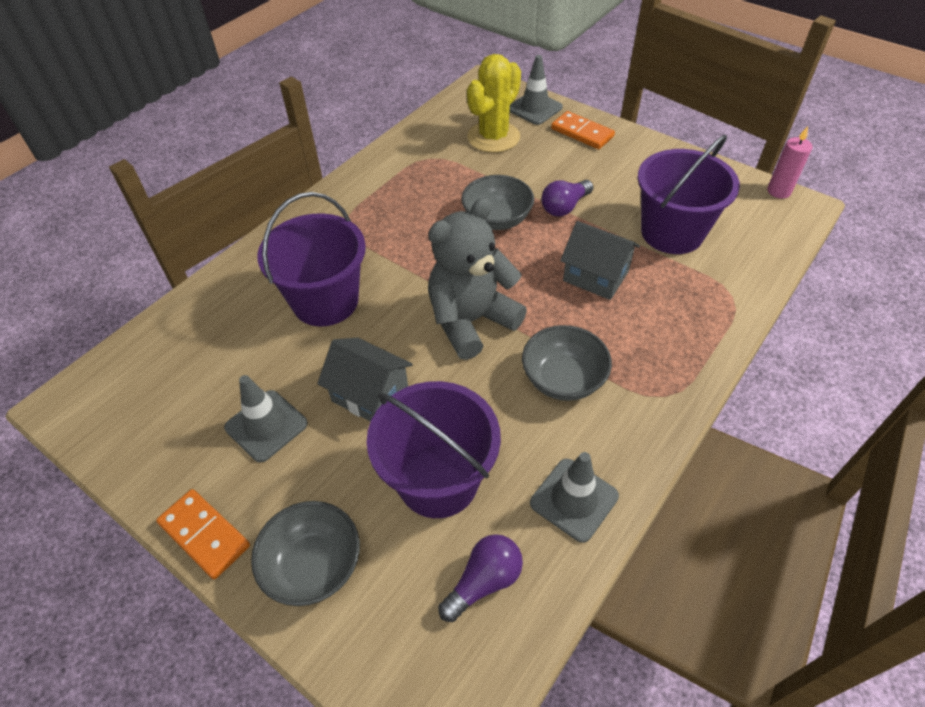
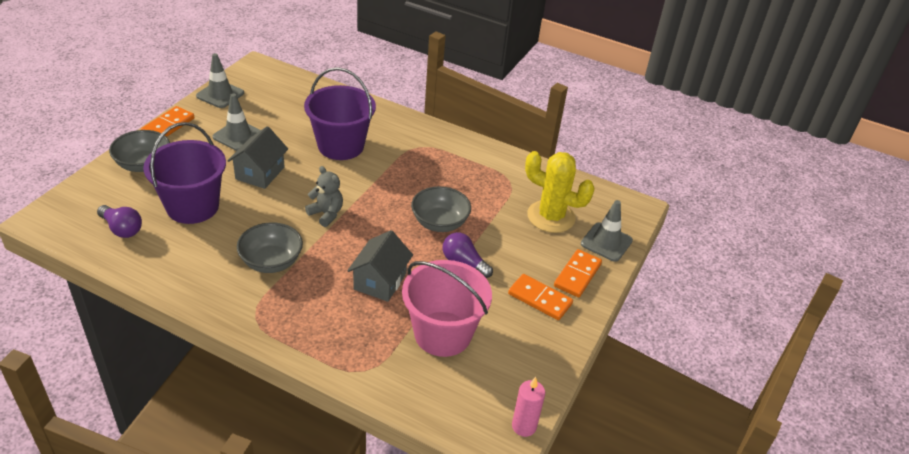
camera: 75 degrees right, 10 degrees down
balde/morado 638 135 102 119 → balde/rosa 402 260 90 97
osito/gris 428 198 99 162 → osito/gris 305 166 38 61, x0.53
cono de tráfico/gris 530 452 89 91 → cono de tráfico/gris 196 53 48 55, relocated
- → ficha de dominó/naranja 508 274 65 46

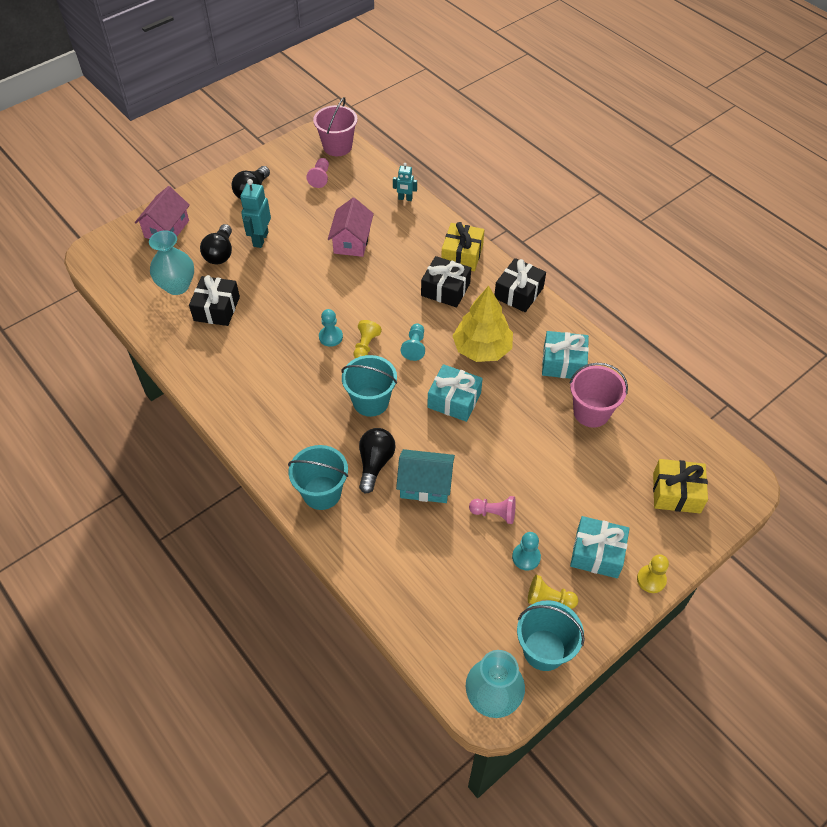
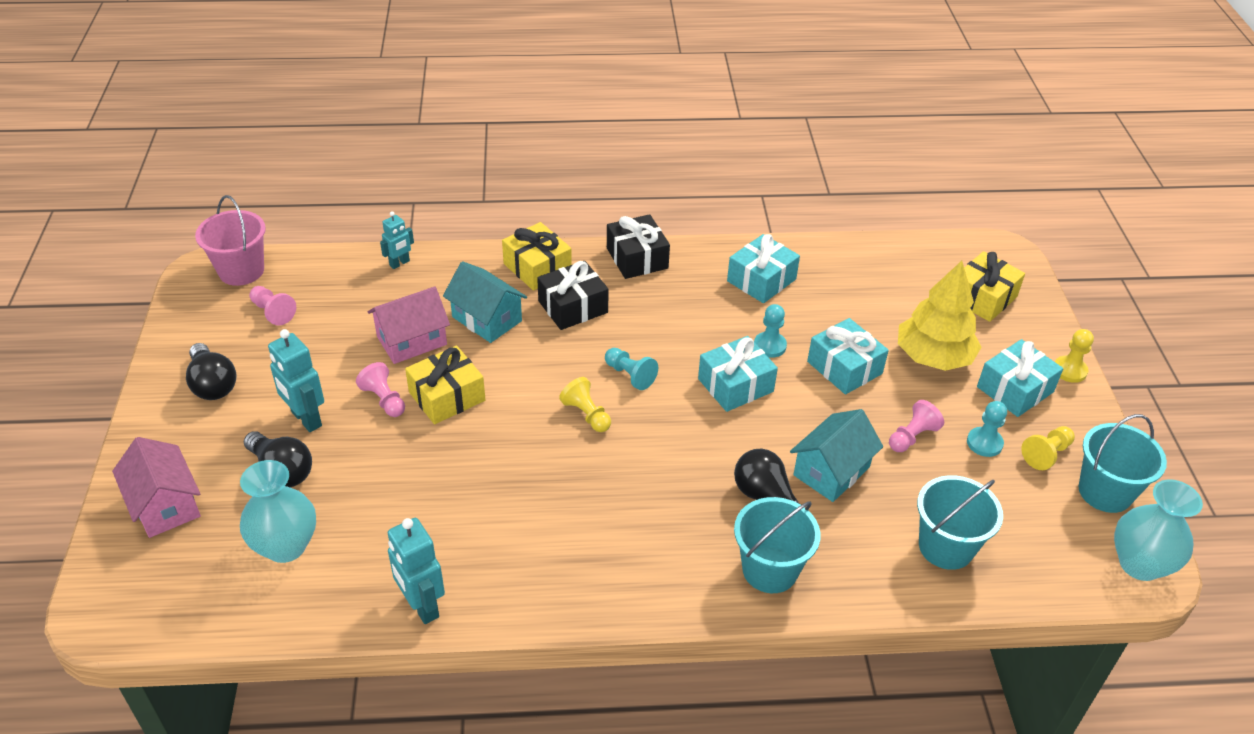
camera: 55 degrees left, 10 degrees down
casa/rosa 328 198 46 59 → casa/rosa 368 286 82 78, 75 degrees counterclockwise
regalo/negro 189 275 51 51 → -
árbol/amarillo 453 286 60 76 → árbol/amarillo 898 261 84 110, relocated
peón/turquesa 319 309 24 38 → peón/turquesa 754 304 33 54, relocated
balde/turquesa 341 355 56 62 → balde/turquesa 917 475 86 95, relocated
balde/rosa 569 363 59 64 → -
- → casa/turquesa 443 261 84 82
- → regalo/turquesa 807 318 82 77
- → regalo/amarillo 405 345 80 79
- → peón/rosa 356 362 49 55
- → robot/turquesa 388 518 57 106

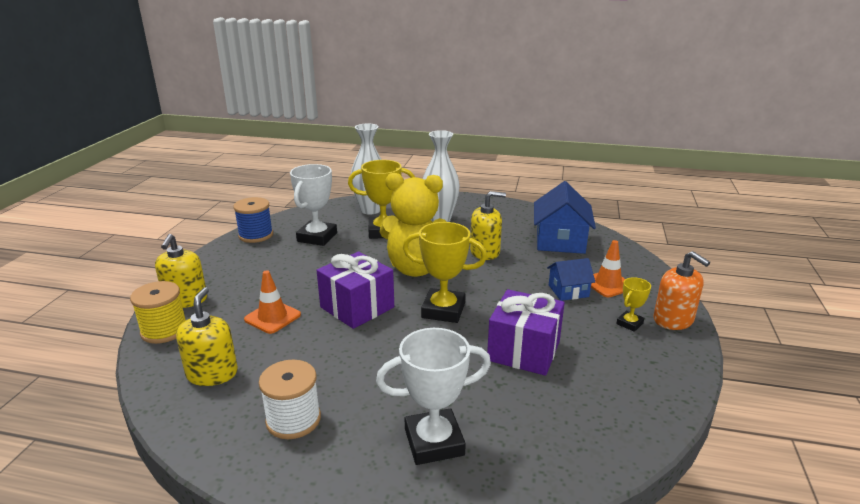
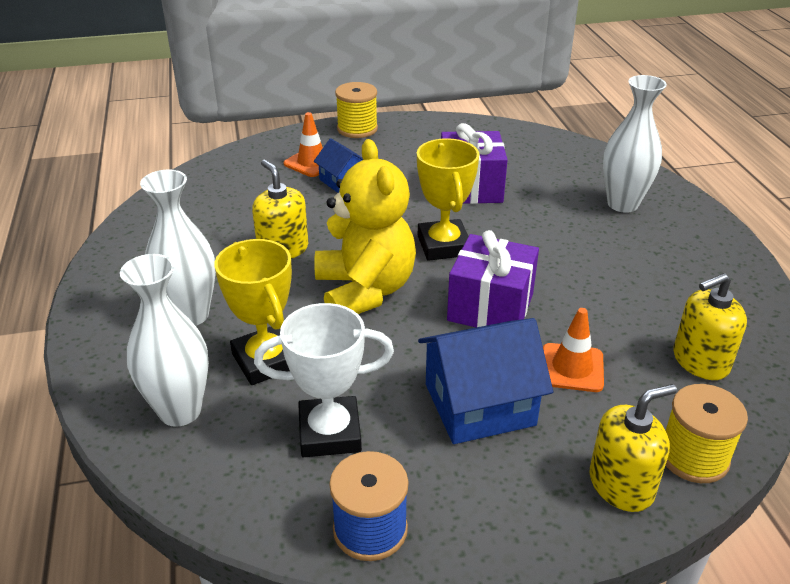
camera: 115 degrees left, 10 degrees up
casa/azul 534 181 62 73 → casa/azul 418 318 135 126, relocated
dispensador de jabón/naranja 654 251 56 79 → carrete/amarillo 335 82 43 56
trofeo/amarillo 616 277 35 55 → -
trofeo/blanco 376 328 115 137 → florero/blanco 603 75 64 138
carrete/blanco 259 360 62 79 → -

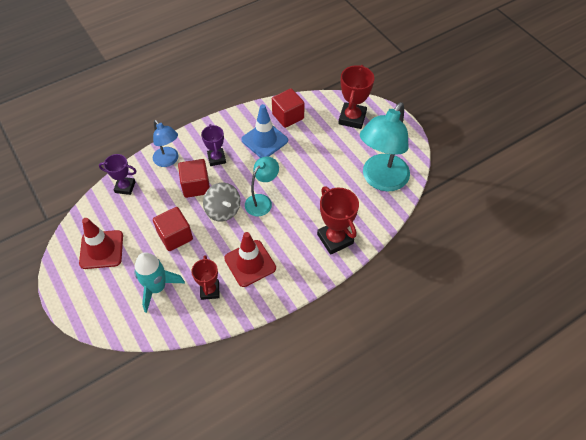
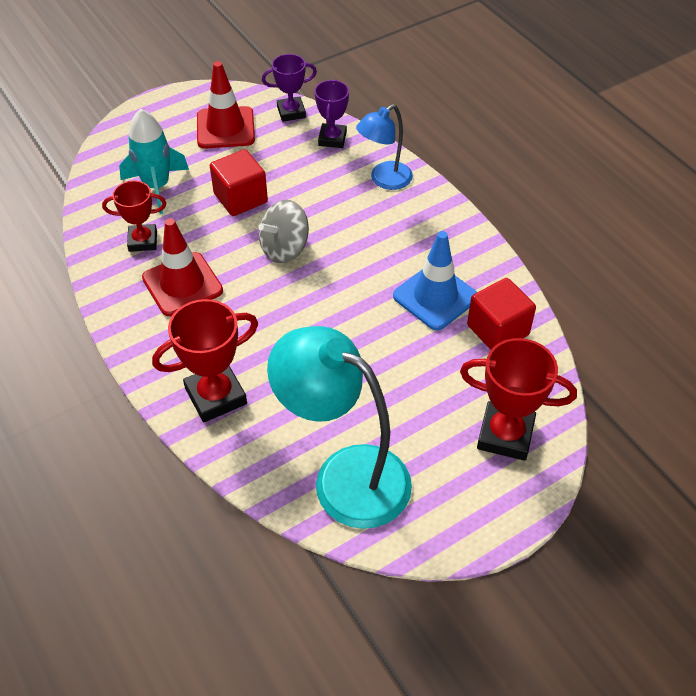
camera: 90 degrees right, 5 degrees down
trofeo/morado 201 124 25 42 → trofeo/morado 262 54 55 68, relocated
lámpara/turquesa 245 157 34 59 → -
cubo/rojo 178 159 32 39 → -

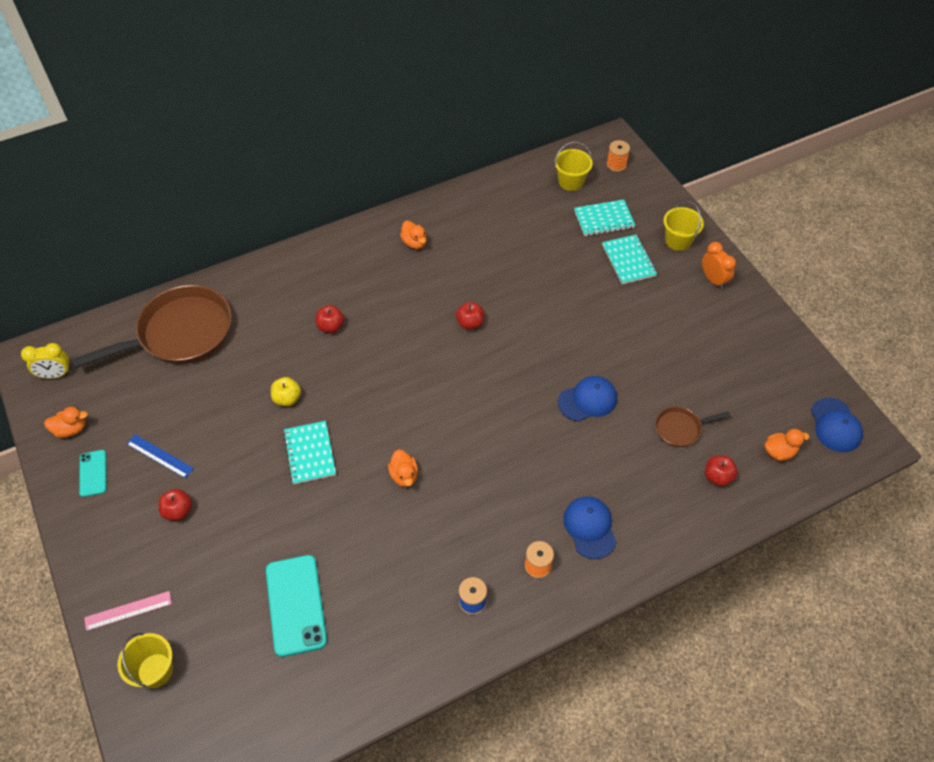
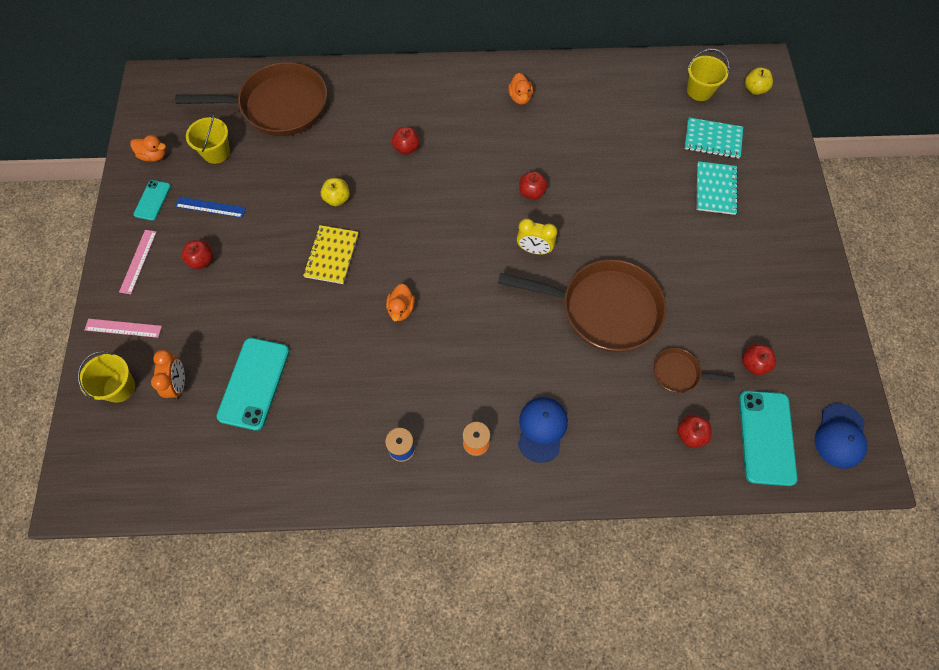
camera: 25 degrees right, 10 degrees up
carrete/naranja 607 140 23 32 → manzana/amarillo 745 67 28 28
balde/amarillo 664 201 40 50 → balde/amarillo 186 113 44 51, relocated
despertador/naranja 702 242 34 47 → despertador/naranja 151 350 34 50, relocated
despertador/amarillo 21 343 50 36 → despertador/amarillo 517 219 40 36, relocated
gorra/azul 558 376 59 46 → sartén/marrón 498 259 168 93
cuaderno/turquesa 283 421 53 63 → cuaderno/amarillo 303 225 55 59
pato/naranja 765 429 44 32 → móvil/turquesa 739 391 59 95
regla/azul 127 434 67 44 → regla/azul 175 197 71 21, 45 degrees counterclockwise
- → regla/rosa 119 230 38 64
- → manzana/rojo 742 344 34 31

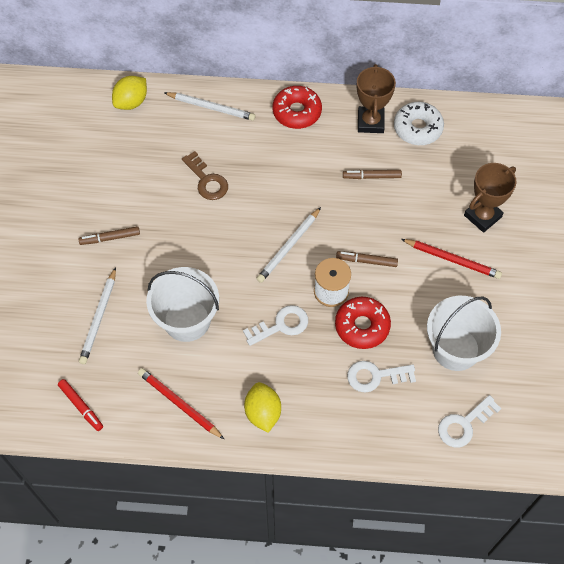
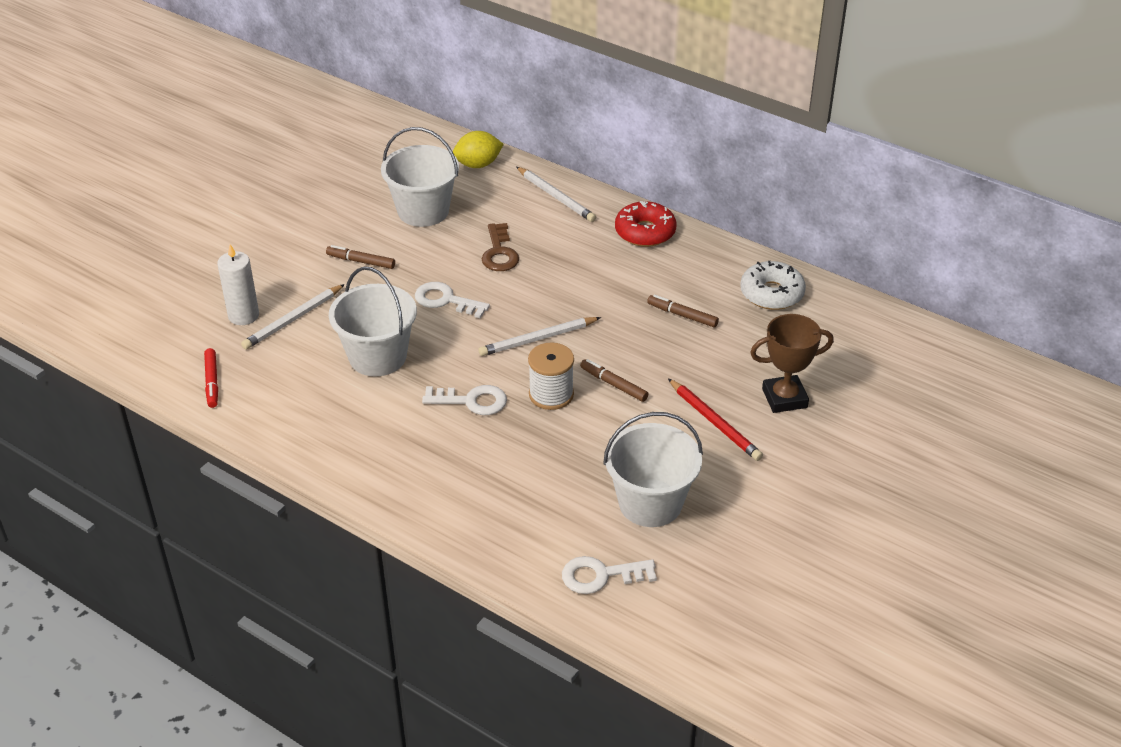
camera: 30 degrees right, 20 degrees down
trofeo/marrón 357 64 39 69 → -
rosquilla/rojo 335 297 56 52 → -
llave/blanco 347 361 69 31 → llave/blanco 415 282 75 36, relocated
lápiz/rojo 138 368 86 71 → -
limón/amarillo 244 382 37 51 → -
- → balde/blanco 381 127 78 100
- → vela/blanco 217 244 42 81

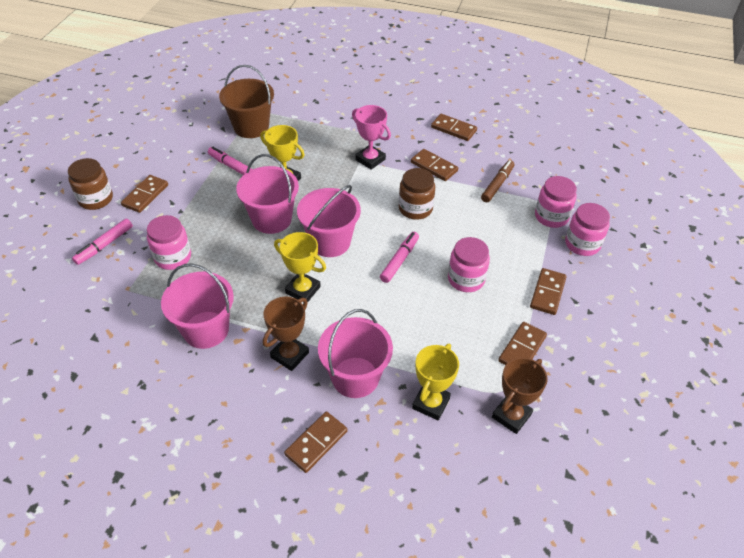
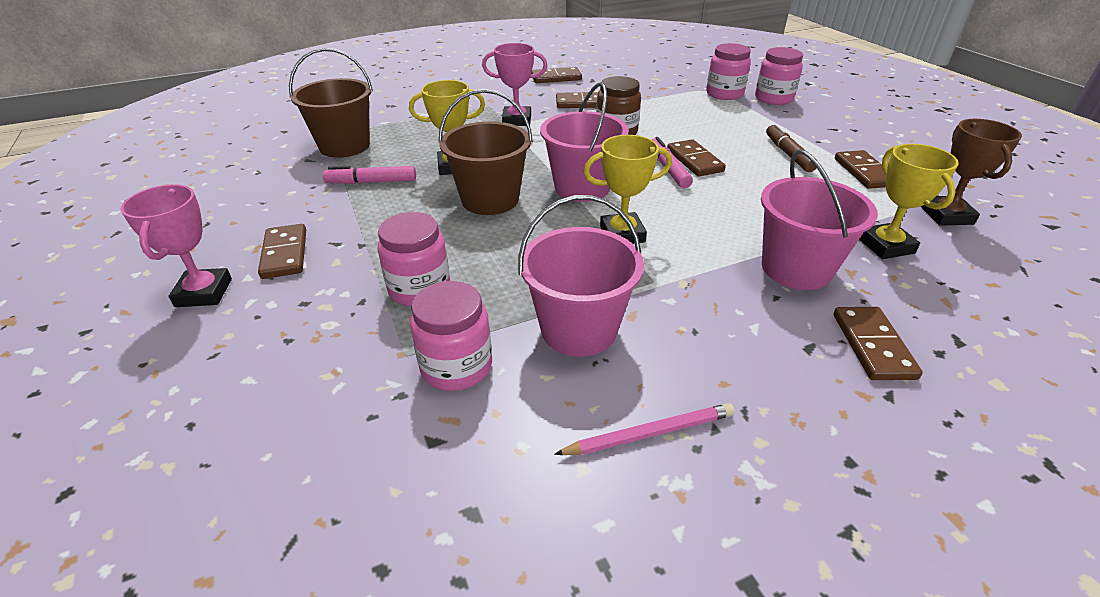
camera: 40 degrees left, 10 degrees down
balde/rosa 236 154 63 80 → balde/marrón 438 89 95 126
tarro/marrón 68 158 45 52 → trofeo/rosa 120 184 112 123
rotulador/marrón 481 160 33 42 → rotulador/marrón 766 123 51 49, relocated
rotulador/rosa 72 218 61 47 → -
tarro/rosa 448 237 42 55 → tarro/rosa 410 281 82 110, relocated
ficha de dominó/marrón 530 268 37 47 → ficha de dominó/marrón 667 139 59 38, relocated
trofeo/marrón 263 297 46 74 → -
- → lápiz/rosa 554 403 181 52

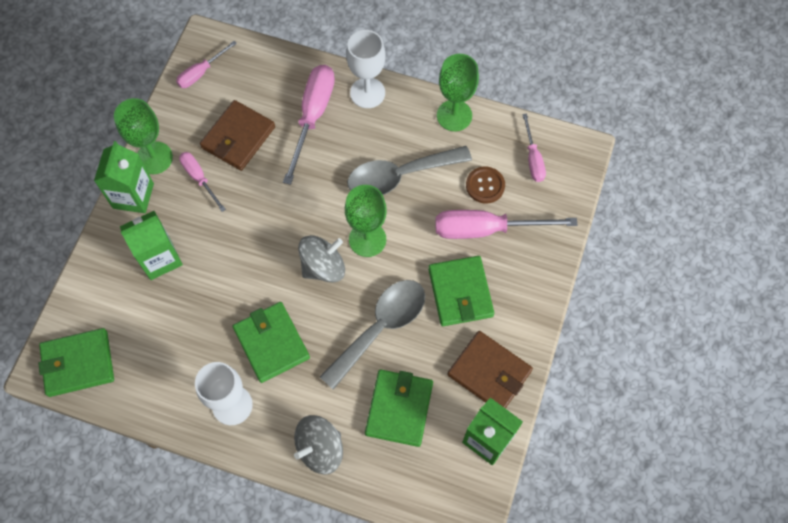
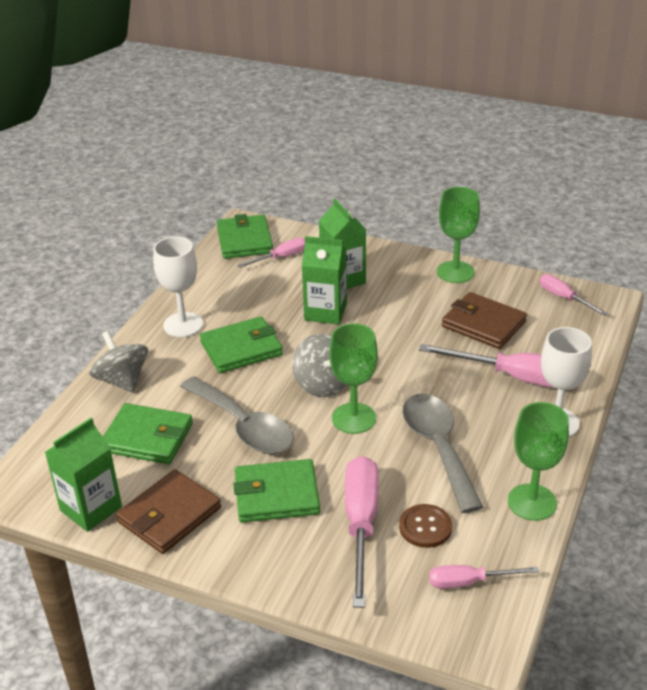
camera: 95 degrees right, 30 degrees down
cartón de leche/verde 94 141 60 72 → cartón de leche/verde 302 236 45 89, relocated
destornillador/rosa 179 152 47 60 → destornillador/rosa 238 238 67 30, relocated

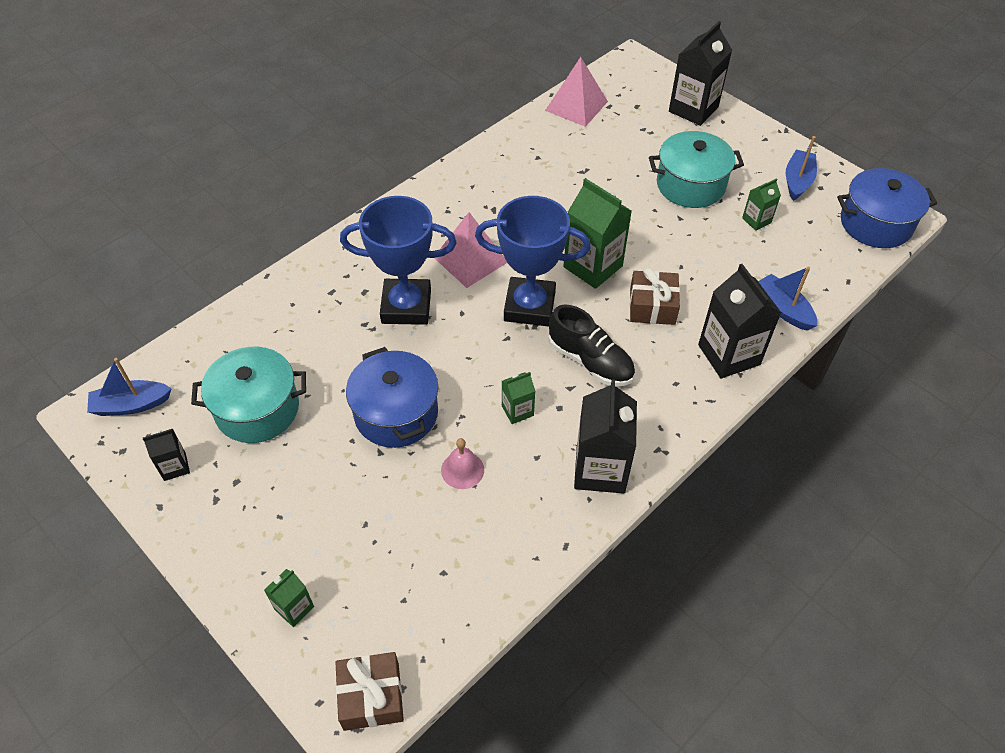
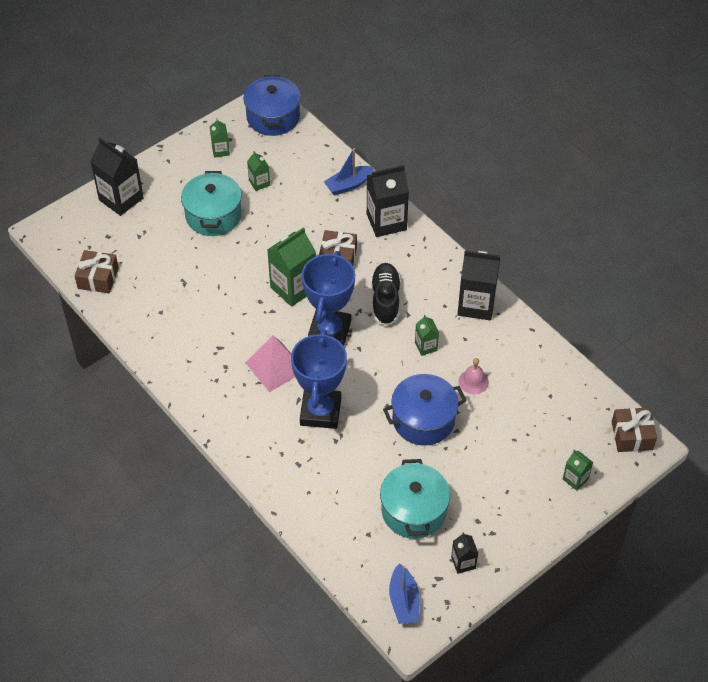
camera: 85 degrees left, 0 degrees up
pirámide/rosa 545 57 63 70 → regalo/marrón 75 250 44 43
barco/azul 786 136 31 65 → cartón de leche/verde 210 118 20 40
zapato/negro 549 305 86 81 → zapato/negro 371 263 30 63, 45 degrees counterclockwise

